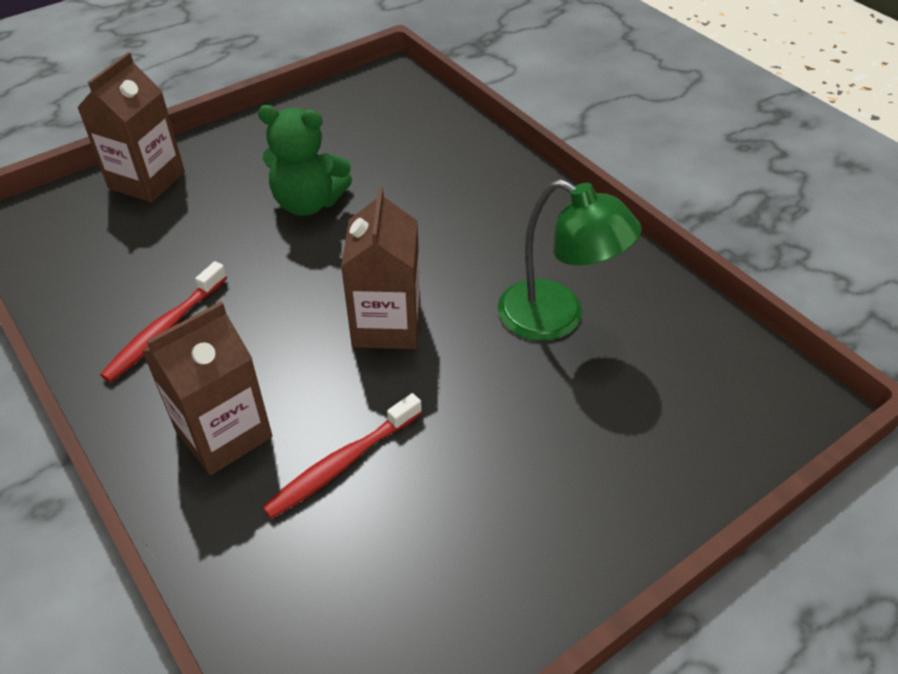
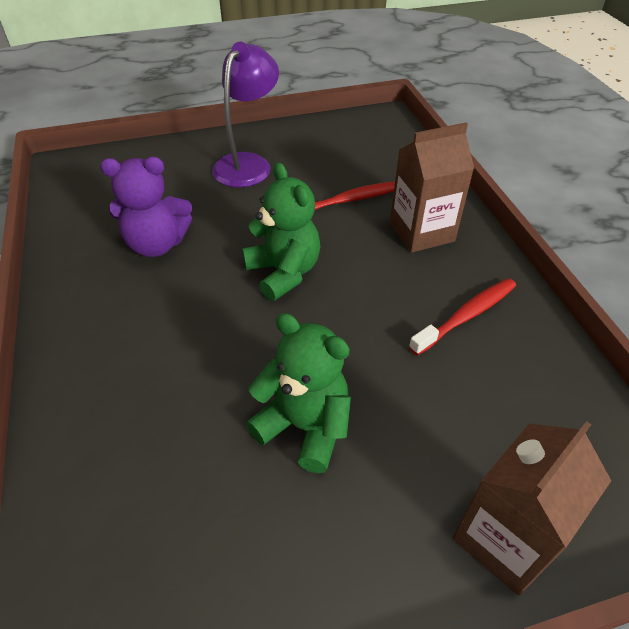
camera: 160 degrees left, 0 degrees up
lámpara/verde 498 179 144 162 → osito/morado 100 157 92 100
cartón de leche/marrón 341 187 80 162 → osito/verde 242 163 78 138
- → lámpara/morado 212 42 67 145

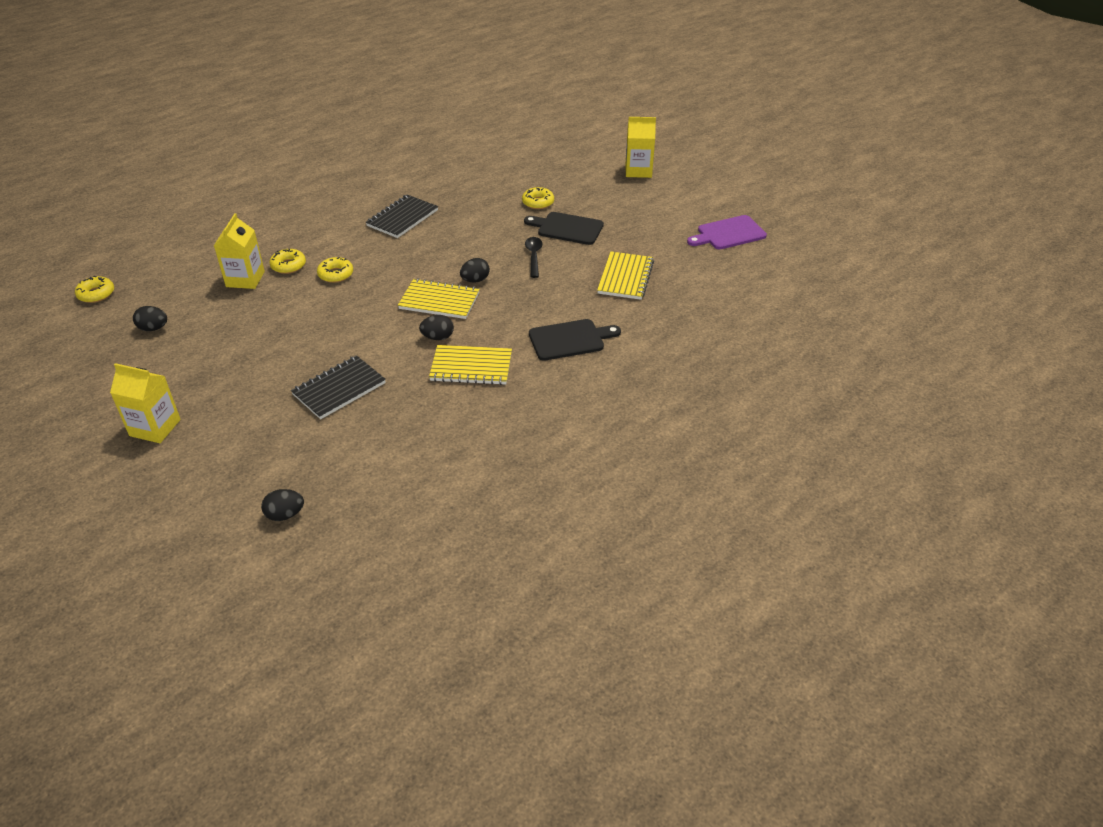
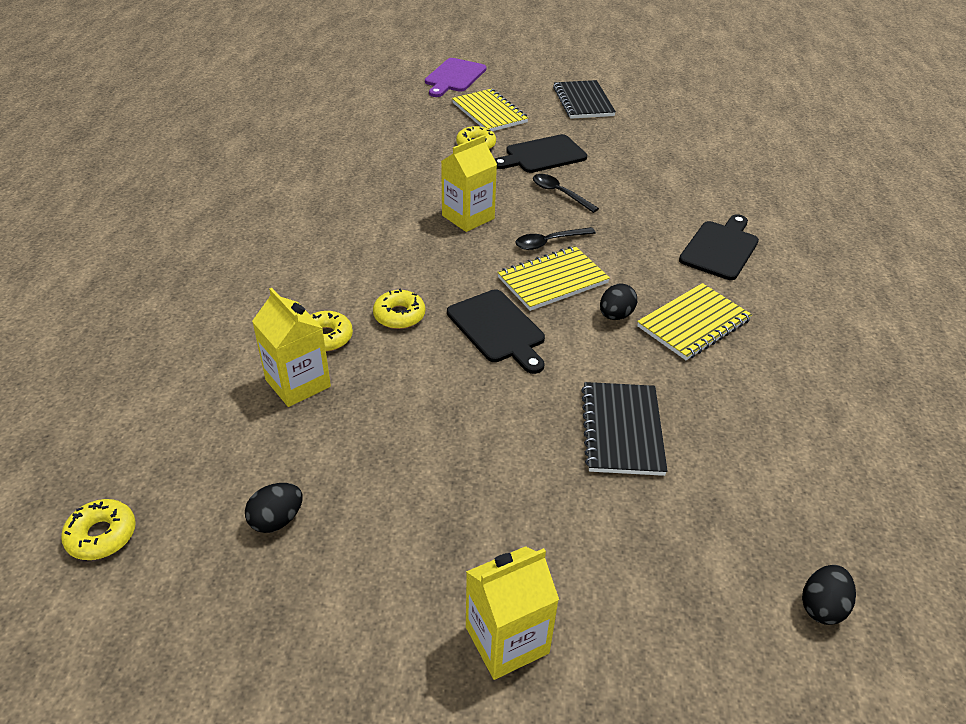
camera: 45 degrees left, 0 degrees up
cartón de leche/amarillo 626 117 30 61 → cartón de leche/amarillo 441 135 56 97, relocated
cuaderno/negro 366 194 72 44 → cuaderno/negro 553 80 63 39, relocated
tabla de cortar/morado 687 215 80 34 → tabla de cortar/morado 425 58 62 39, relocated
cuaderno/amarillo 597 251 57 49 → cuaderno/amarillo 452 89 76 42, relocated
huevo/negro 460 258 30 25 → cuchara/negro 515 227 81 23
- → tabla de cortar/negro 447 289 98 85

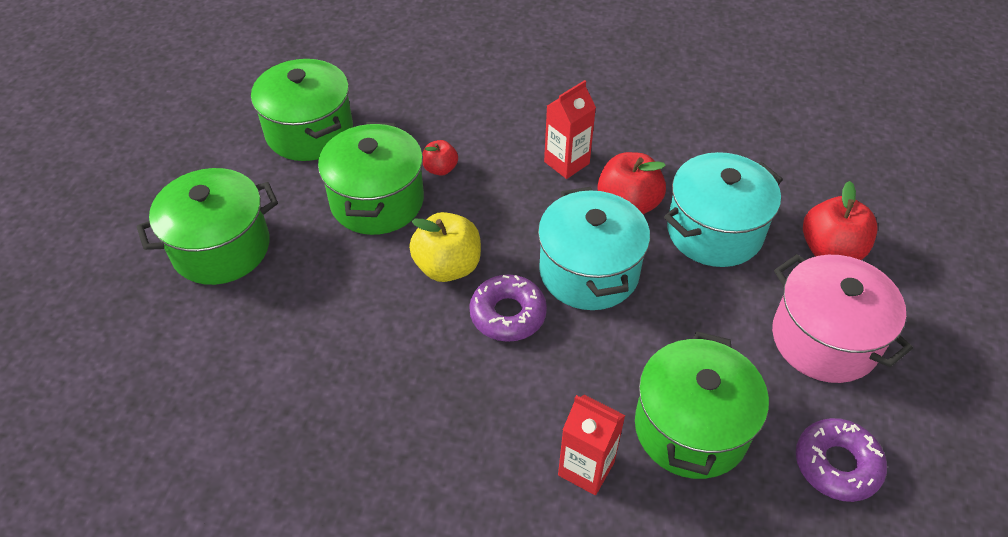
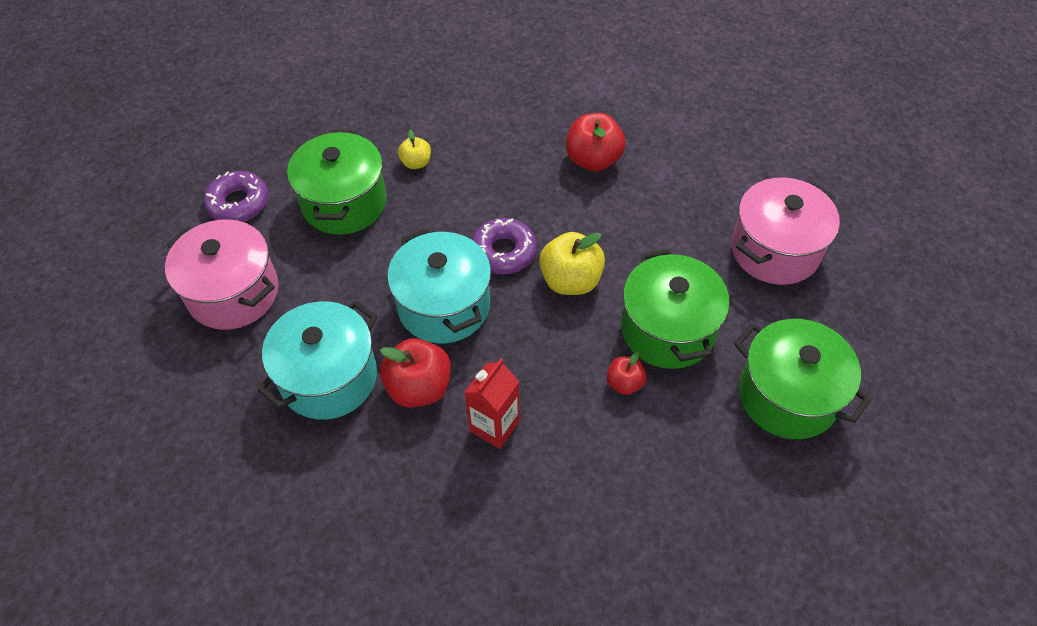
camera: 165 degrees right, 5 degrees up
olla/verde 137 168 141 117 → olla/rosa 731 177 109 108
manzana/rojo 803 181 75 79 → manzana/rojo 566 113 60 58, relocated
cartón de leche/rojo 558 395 67 100 → manzana/amarillo 398 130 33 39

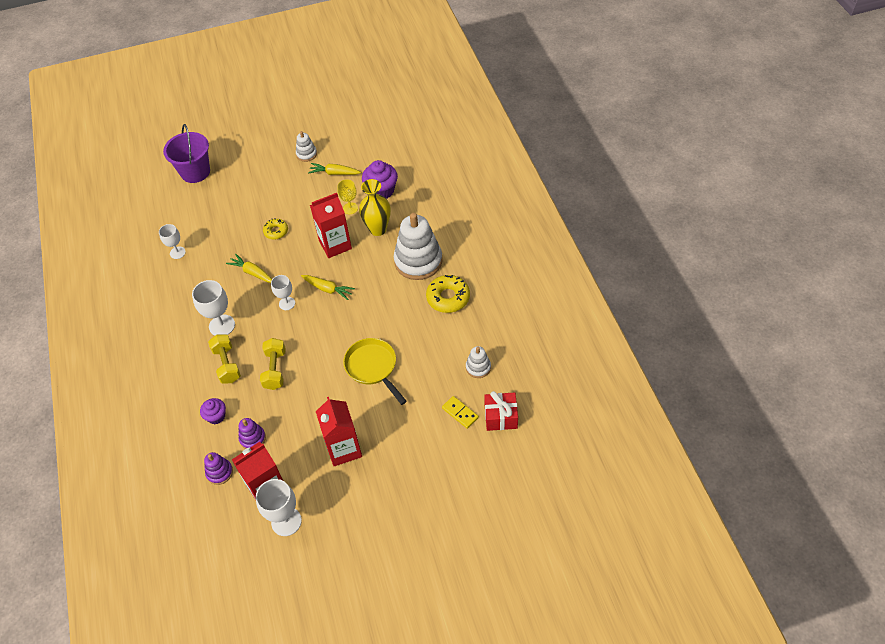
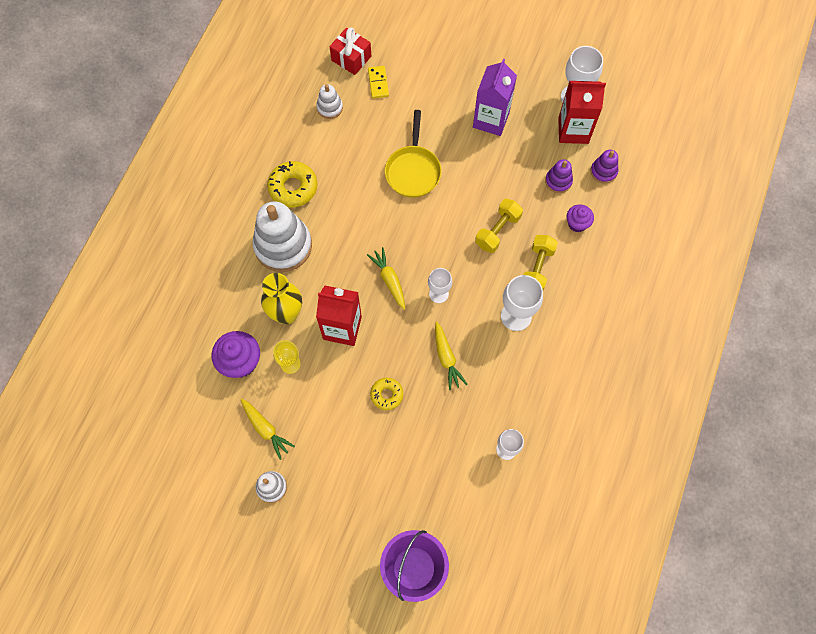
camera: 145 degrees left, 15 degrees up
cartón de leche/rojo 316 397 46 69 → cartón de leche/morado 473 59 44 77

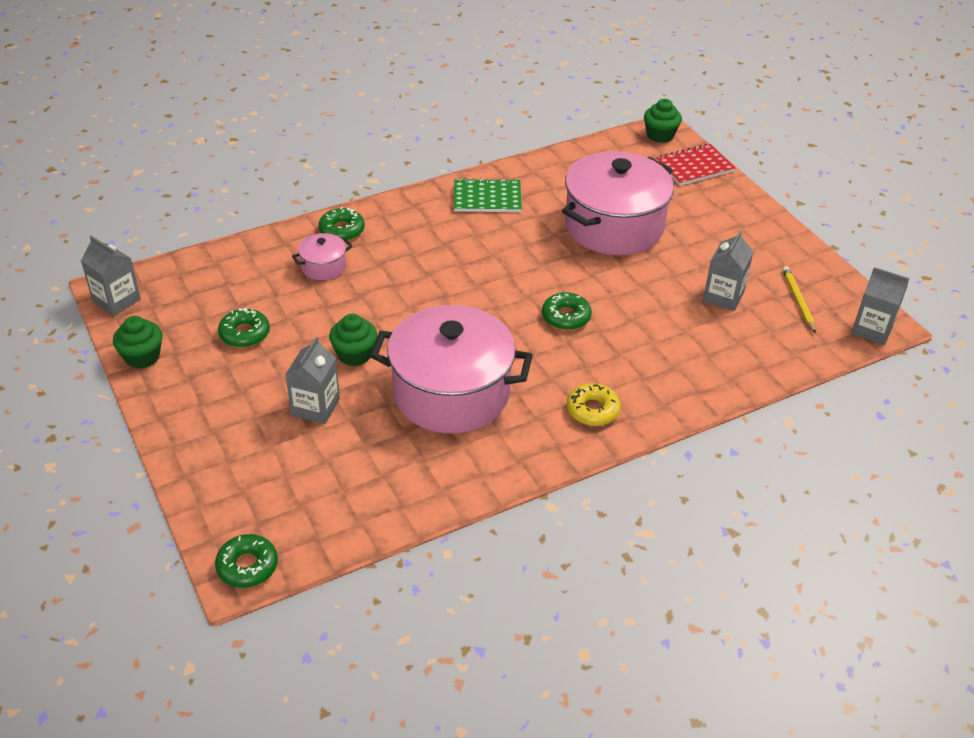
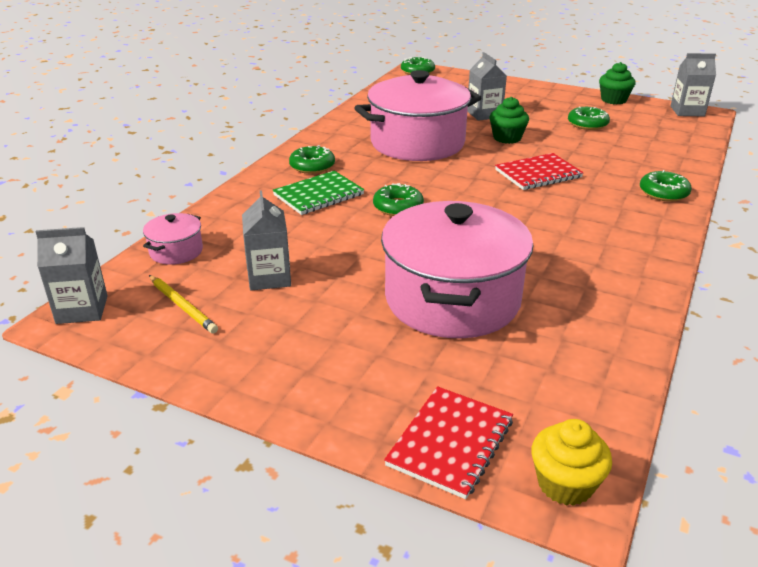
camera: 145 degrees right, 10 degrees down
magdalena/verde 644 99 38 44 → magdalena/amarillo 531 419 81 87
cuaderno/verde 454 178 68 34 → cuaderno/verde 273 171 91 44, relocated
olla/rosa 292 233 60 47 → olla/rosa 143 213 60 52, relocated
rosquilla/amarillo 567 383 54 43 → rosquilla/verde 289 145 46 29
- → cuaderno/rojo 495 153 89 37

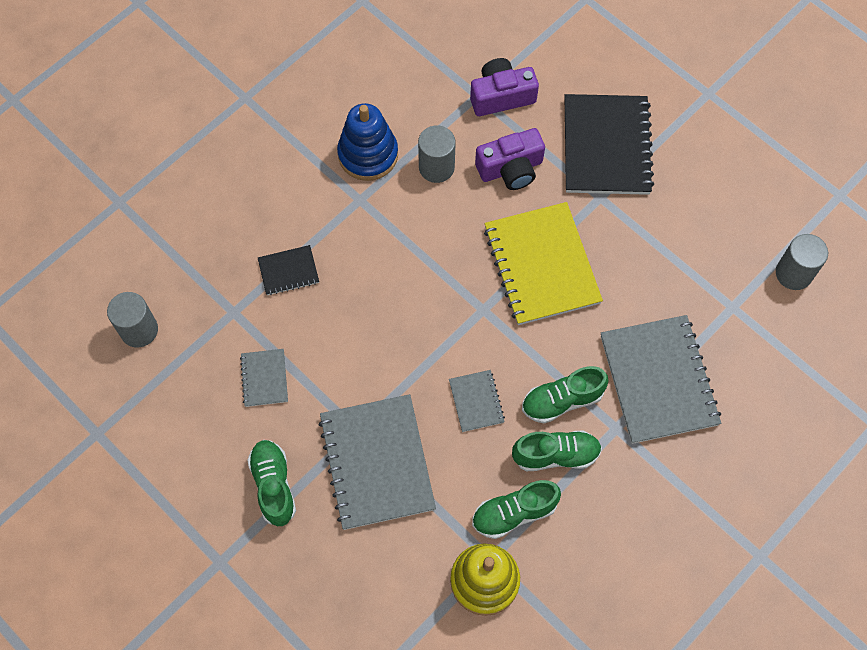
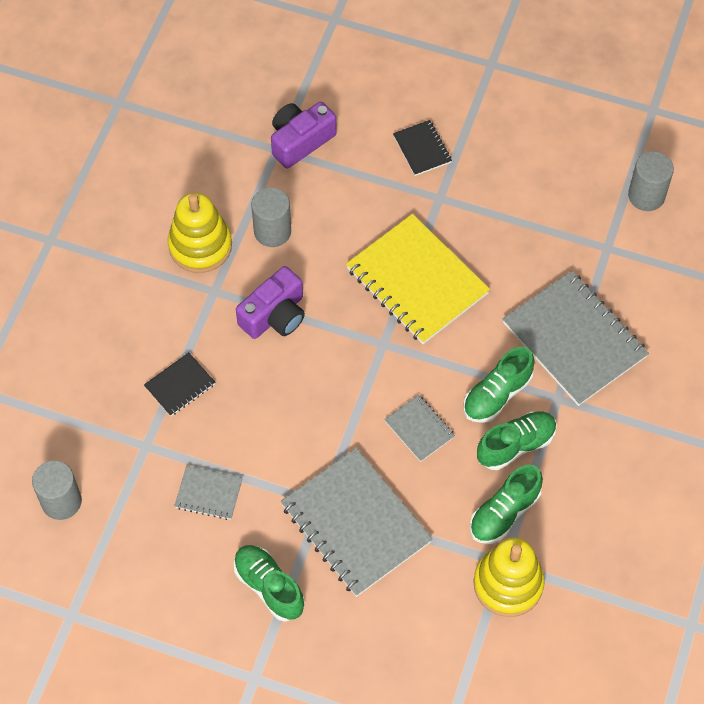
camera: 25 degrees left, 5 degrees down
cuaderno/negro 564 94 90 101 → cuaderno/negro 393 120 59 56, x0.48
juguete apilable/azul 337 103 61 78 → juguete apilable/amarillo 168 193 64 80
cámara/morado 475 128 70 62 → cámara/morado 236 266 69 73, relocated
cuaderno/gris 240 349 48 58 → cuaderno/gris 174 465 69 55, 45 degrees counterclockwise

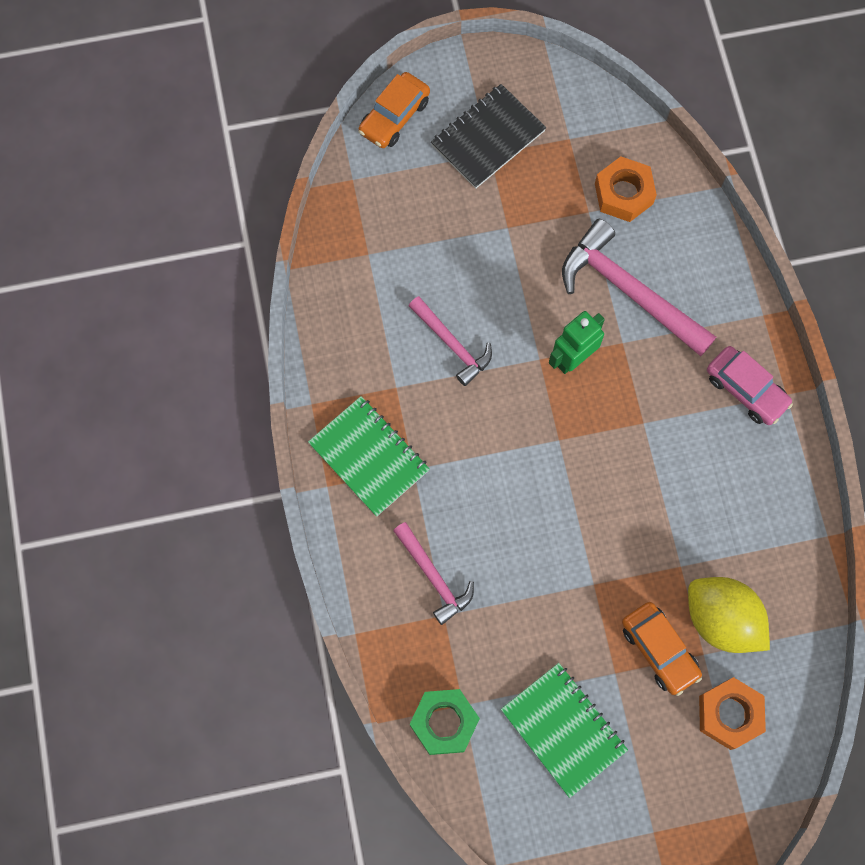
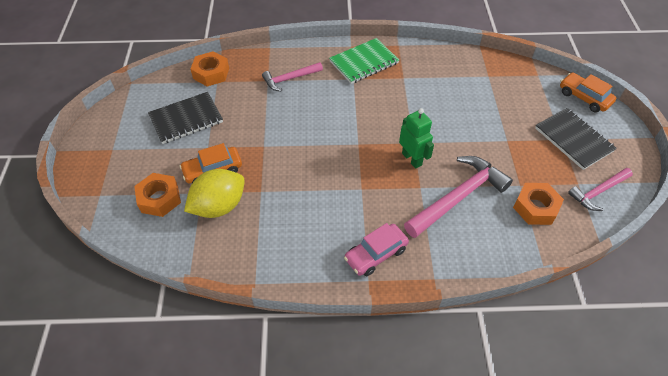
camera: 100 degrees right, 20 degrees down
martillo/rosa 409 296 83 90 → martillo/rosa 568 168 65 43, relocated
cuaderno/verde 501 663 127 135 → cuaderno/negro 148 92 75 52
tuerca/verde 410 689 70 66 → tuerca/naranja 190 51 39 35

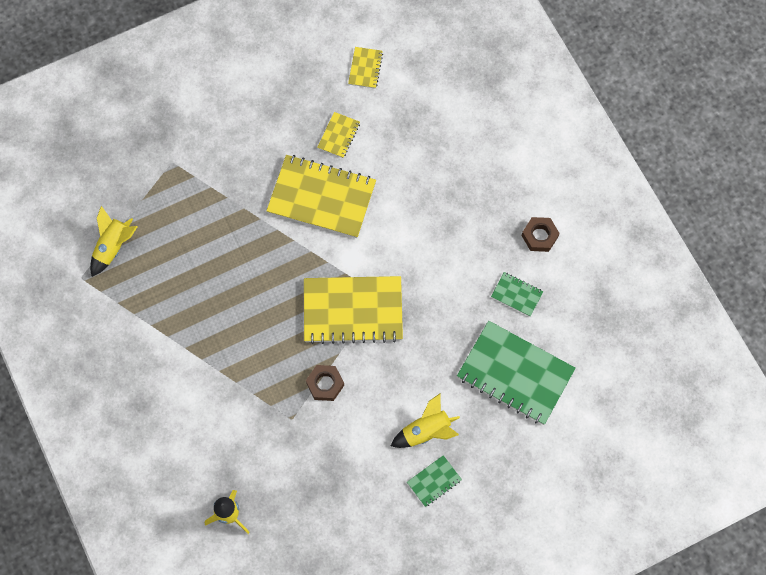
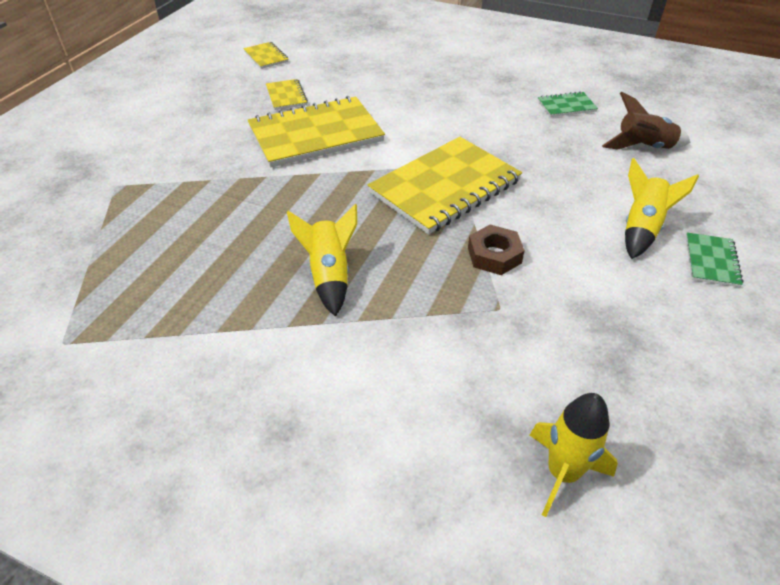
camera: 40 degrees left, 25 degrees down
cohete/amarillo 90 206 48 71 → cohete/amarillo 287 204 70 113, relocated
tuerca/marrón 521 217 39 35 → -
cuaderno/verde 457 321 119 104 → cohete/marrón 602 92 89 58

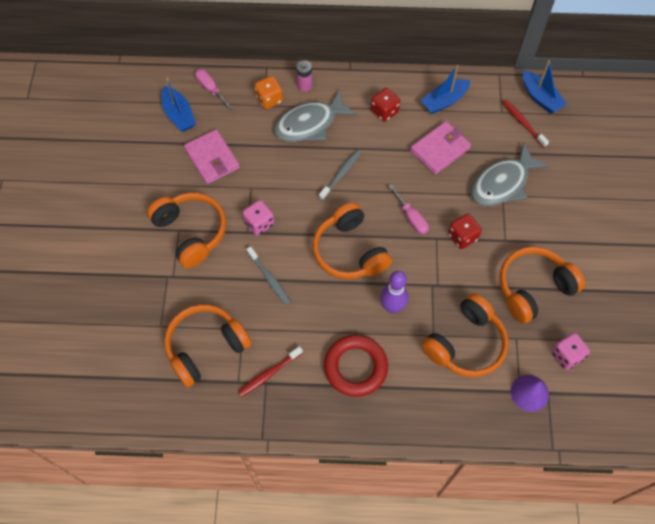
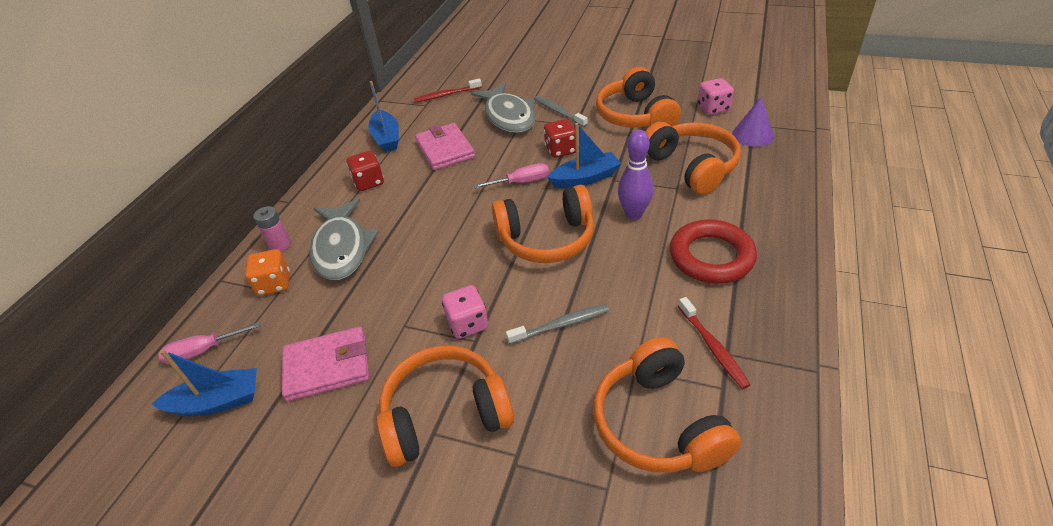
camera: 70 degrees left, 20 degrees down
barco/azul 522 60 45 54 → barco/azul 547 123 74 65, relocated
cepillo de dientes/gris 319 150 42 50 → cepillo de dientes/gris 534 96 54 31, relocated

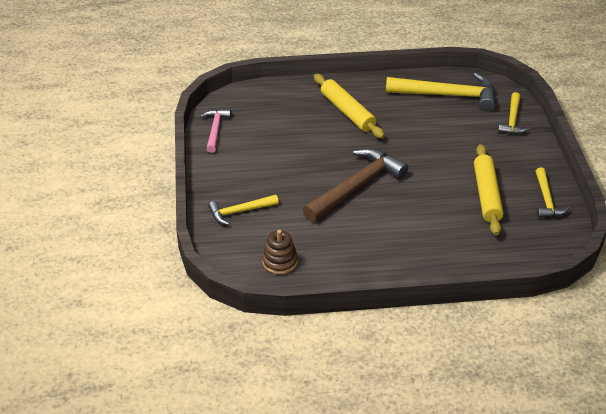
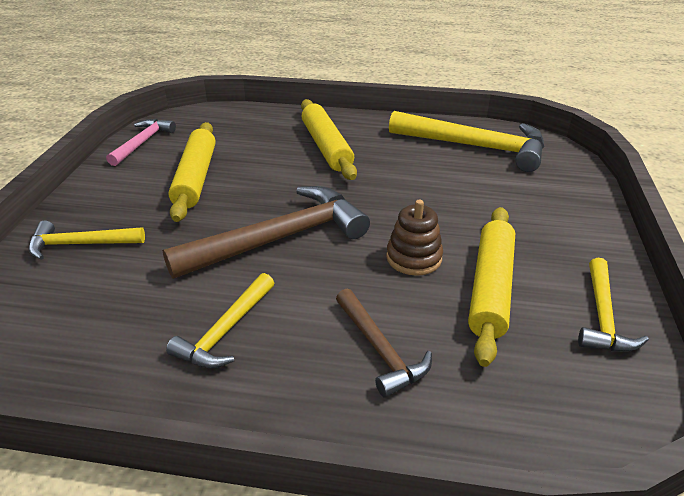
camera: 15 degrees right, 5 degrees down
martillo/amarillo 498 92 32 42 → martillo/amarillo 166 273 108 95, relocated
juguete apilable/marrón 262 230 36 45 → juguete apilable/marrón 386 200 57 76, relocated
- → rodillo/amarillo 168 122 48 100
- → martillo/marrón 336 289 96 109

